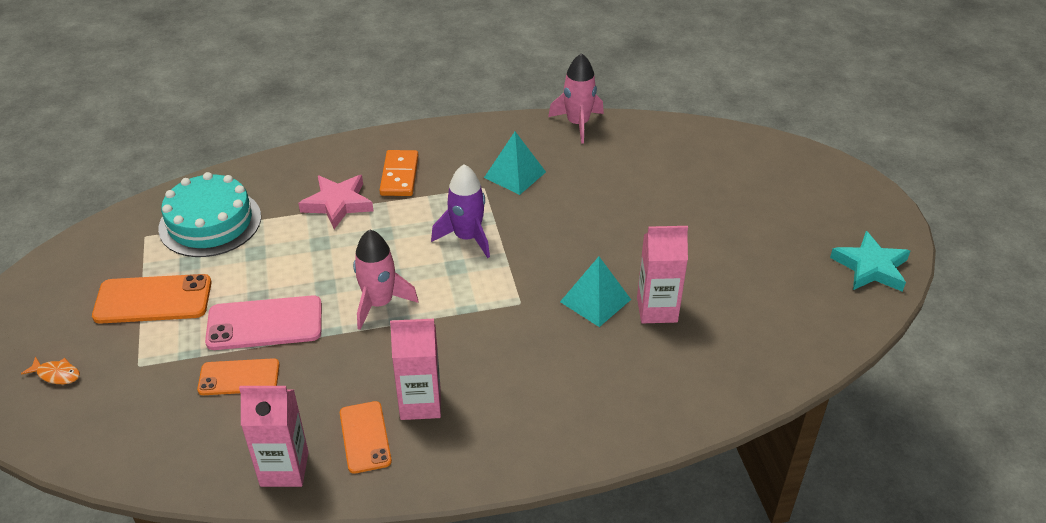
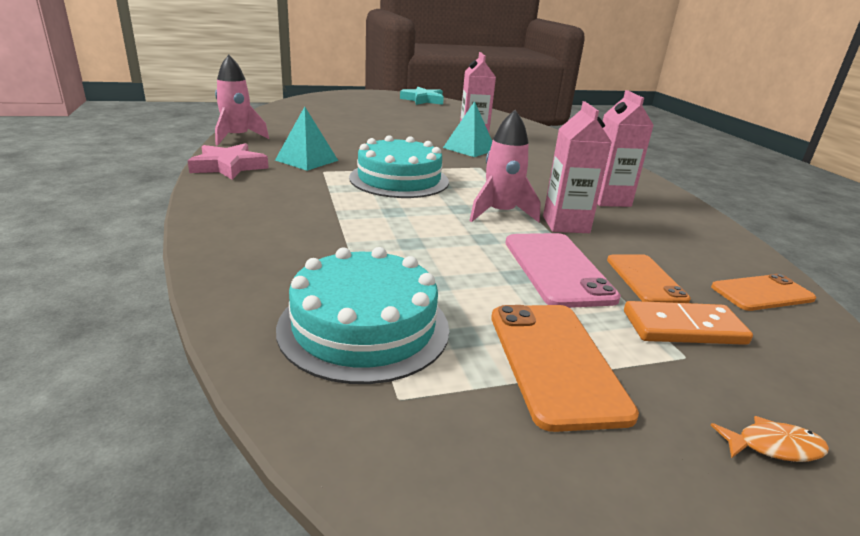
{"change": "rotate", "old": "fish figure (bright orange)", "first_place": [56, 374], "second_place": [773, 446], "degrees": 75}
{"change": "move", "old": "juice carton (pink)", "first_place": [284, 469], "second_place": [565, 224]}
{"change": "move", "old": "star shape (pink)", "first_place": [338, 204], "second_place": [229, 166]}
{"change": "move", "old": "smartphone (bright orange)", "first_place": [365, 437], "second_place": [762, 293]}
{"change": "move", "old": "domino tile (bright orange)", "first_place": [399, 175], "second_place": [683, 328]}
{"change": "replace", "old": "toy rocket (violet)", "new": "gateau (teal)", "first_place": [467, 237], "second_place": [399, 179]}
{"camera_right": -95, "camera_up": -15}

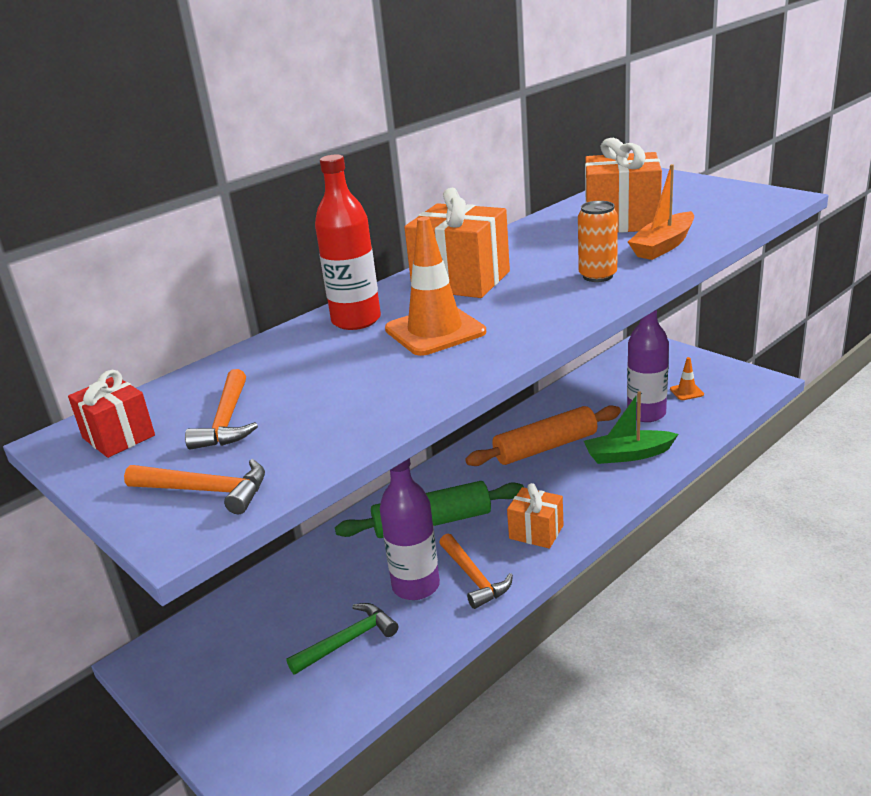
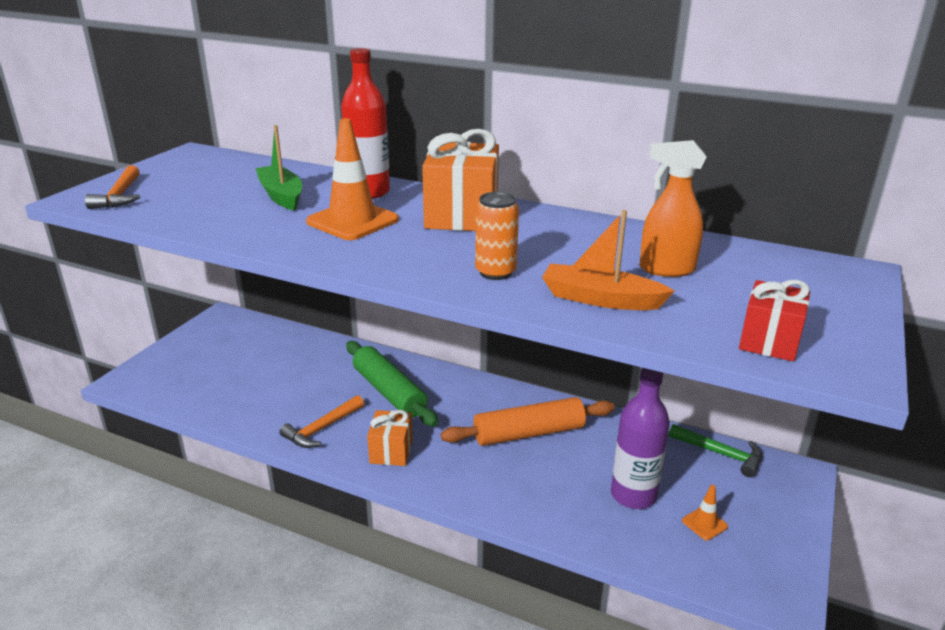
{"change": "move", "old": "gift (crimson)", "first_place": [118, 436], "second_place": [769, 341]}
{"change": "delete", "old": "carpenter's hammer (bright orange)", "first_place": [227, 421]}
{"change": "move", "old": "carpenter's hammer (green)", "first_place": [348, 641], "second_place": [720, 454]}
{"change": "delete", "old": "bottle (violet)", "first_place": [416, 586]}
{"change": "rotate", "old": "rolling pin (bright orange)", "first_place": [545, 447], "second_place": [529, 433], "degrees": -60}
{"change": "move", "old": "sailboat (green)", "first_place": [628, 455], "second_place": [281, 195]}
{"change": "replace", "old": "gift (bright orange)", "new": "spray bottle (bright orange)", "first_place": [621, 221], "second_place": [666, 269]}
{"camera_right": 65, "camera_up": 0}

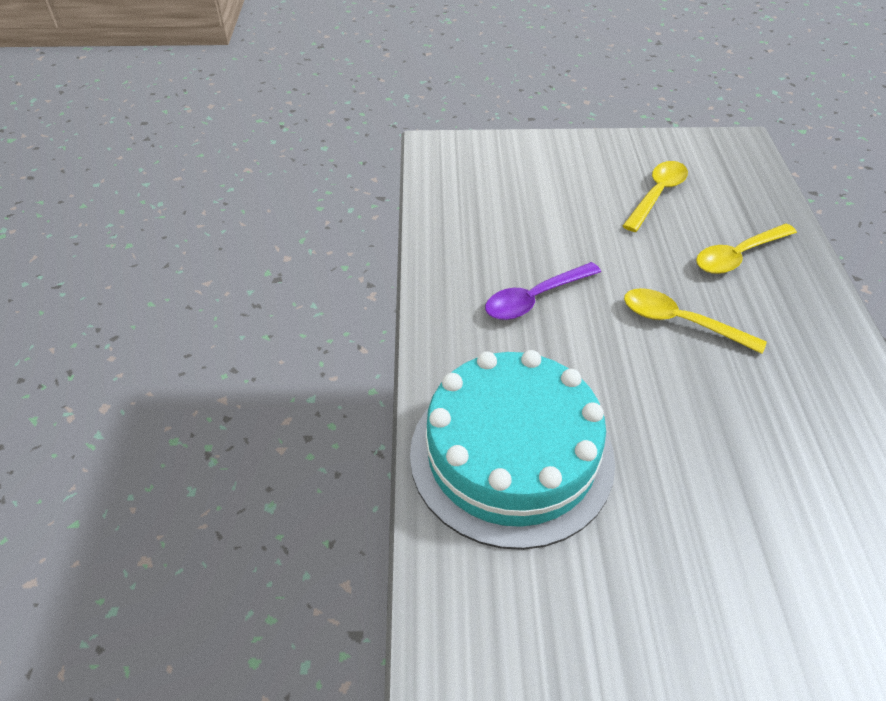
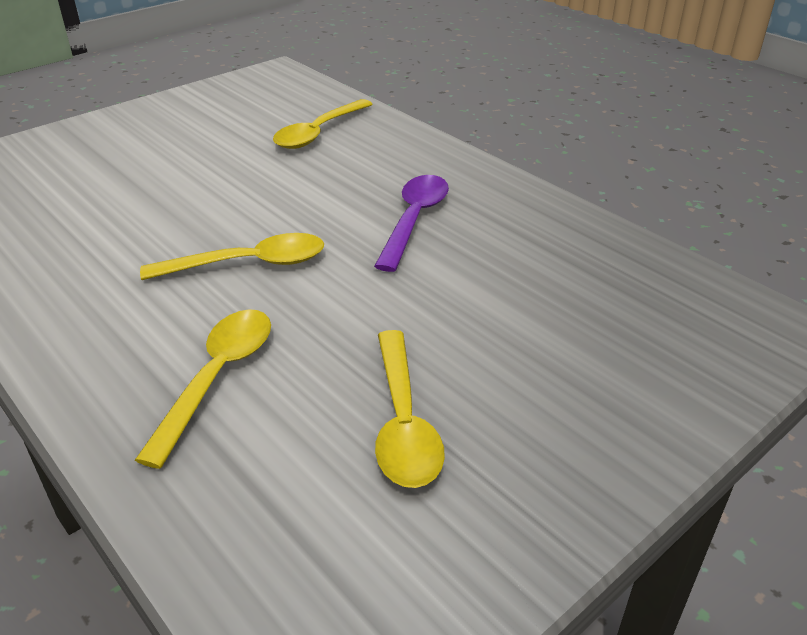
{"change": "replace", "old": "gateau (teal)", "new": "tablespoon (yellow)", "first_place": [511, 455], "second_place": [319, 132]}
{"camera_right": 140, "camera_up": -10}

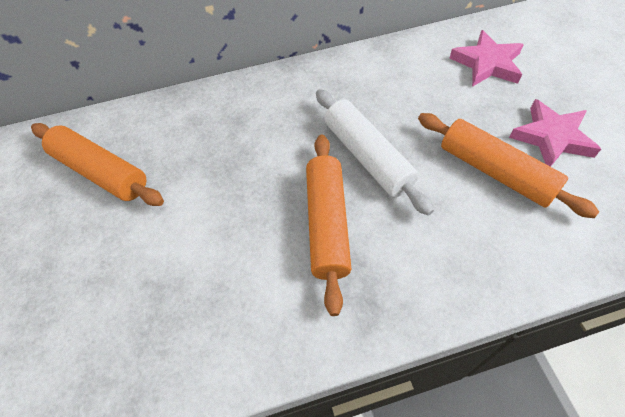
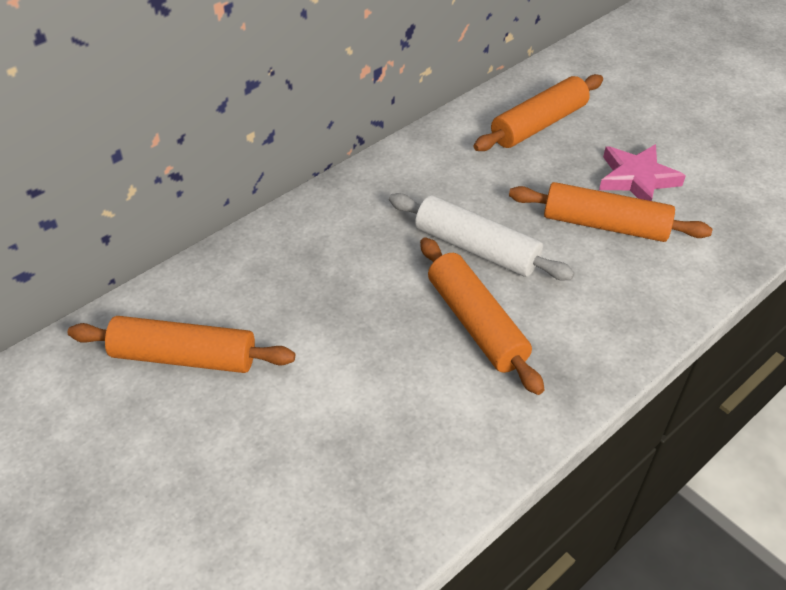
{"change": "replace", "old": "star shape (pink)", "new": "rolling pin (bright orange)", "first_place": [487, 63], "second_place": [539, 124]}
{"camera_right": -30, "camera_up": -10}

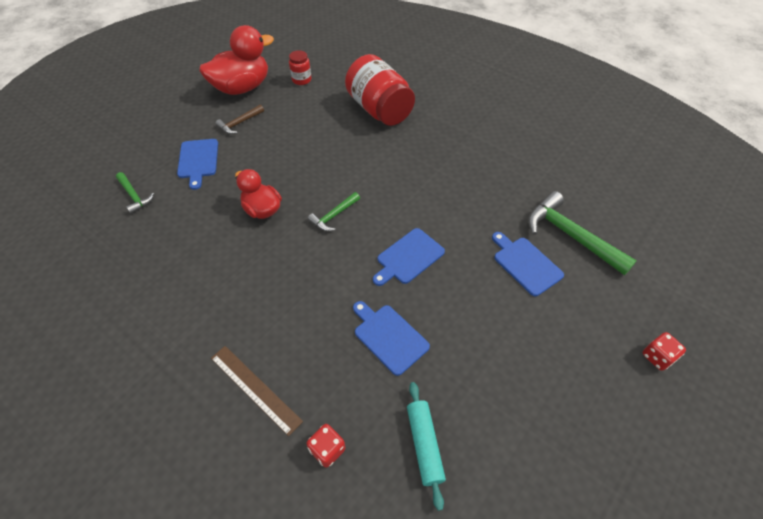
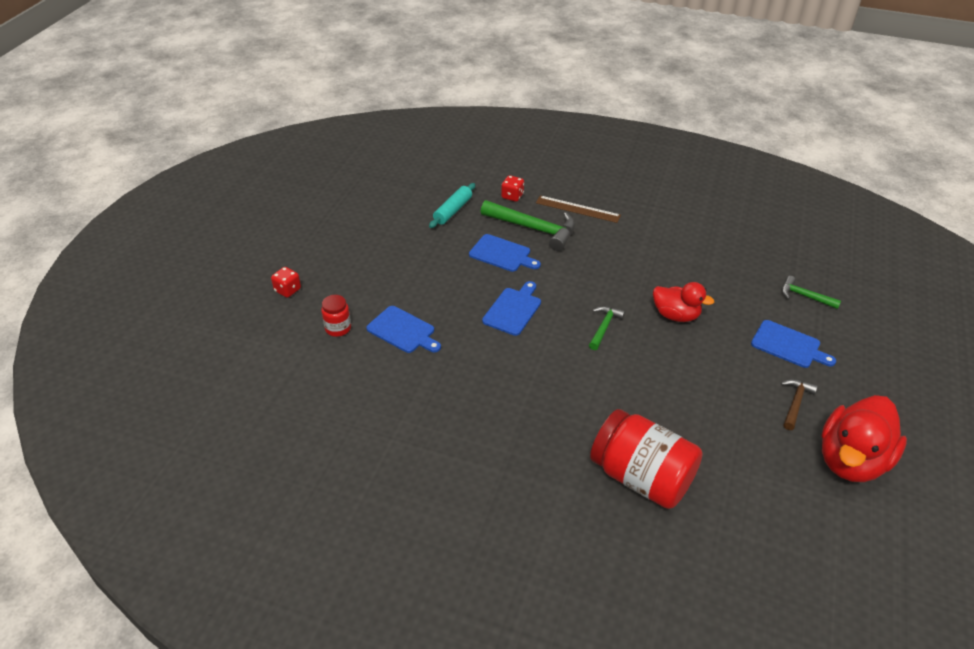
{"change": "rotate", "old": "bread board (cobalt)", "first_place": [198, 160], "second_place": [788, 345], "degrees": 150}
{"change": "move", "old": "jam jar (crimson)", "first_place": [301, 80], "second_place": [338, 328]}
{"change": "rotate", "old": "rolling pin (teal)", "first_place": [424, 444], "second_place": [452, 210], "degrees": 60}
{"change": "move", "old": "carpenter's hammer (green)", "first_place": [570, 236], "second_place": [533, 229]}
{"camera_right": 160, "camera_up": -10}

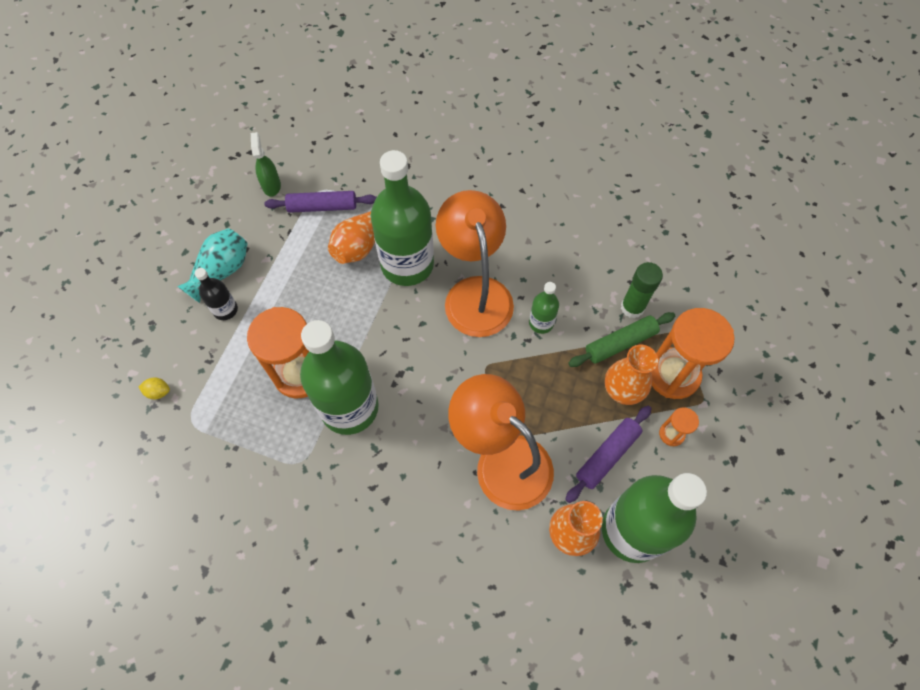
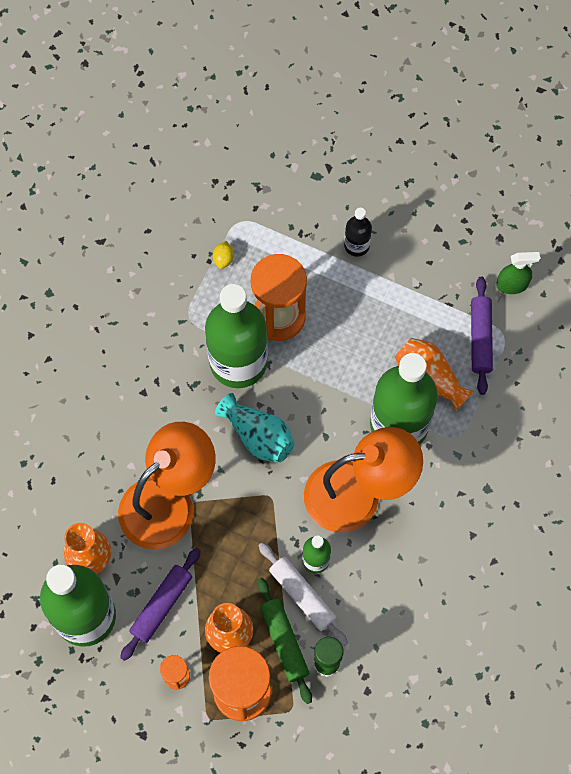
{"change": "move", "old": "lemon (yellow)", "first_place": [158, 392], "second_place": [223, 259]}
{"change": "move", "old": "tall vase (teal)", "first_place": [221, 272], "second_place": [258, 436]}
{"change": "rotate", "old": "rolling pin (violet)", "first_place": [607, 455], "second_place": [161, 605], "degrees": 75}
{"change": "insert", "new": "rolling pin (pure white)", "second_place": [302, 596]}
{"camera_right": 95, "camera_up": 5}

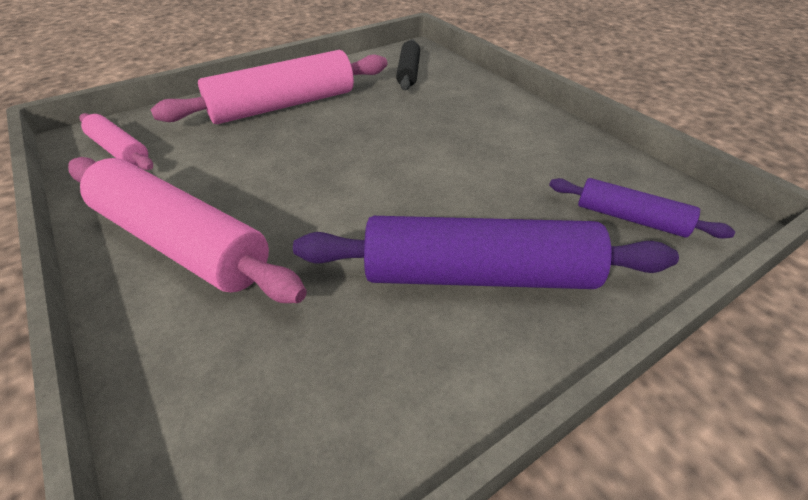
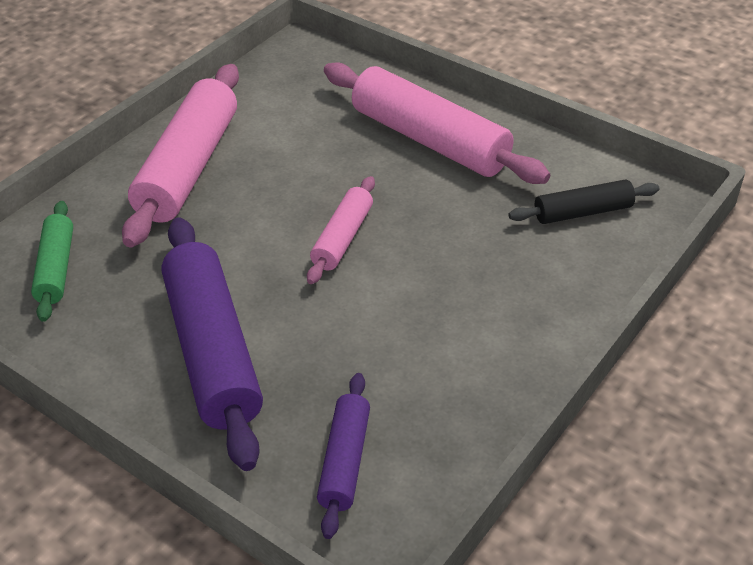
{"change": "move", "old": "rolling pin (pink)", "first_place": [119, 151], "second_place": [342, 238]}
{"change": "insert", "new": "rolling pin (green)", "second_place": [56, 268]}
{"camera_right": 70, "camera_up": 0}

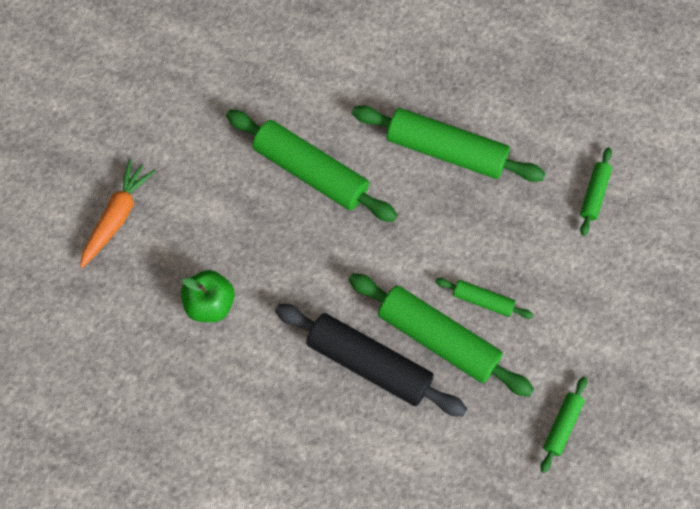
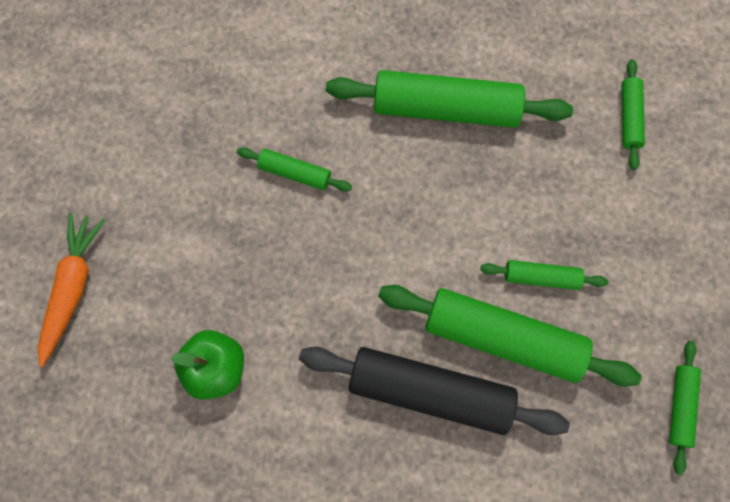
{"change": "resize", "old": "rolling pin (green)", "first_place": [311, 172], "second_place": [295, 173], "factor": 0.49}
{"camera_right": -15, "camera_up": 5}

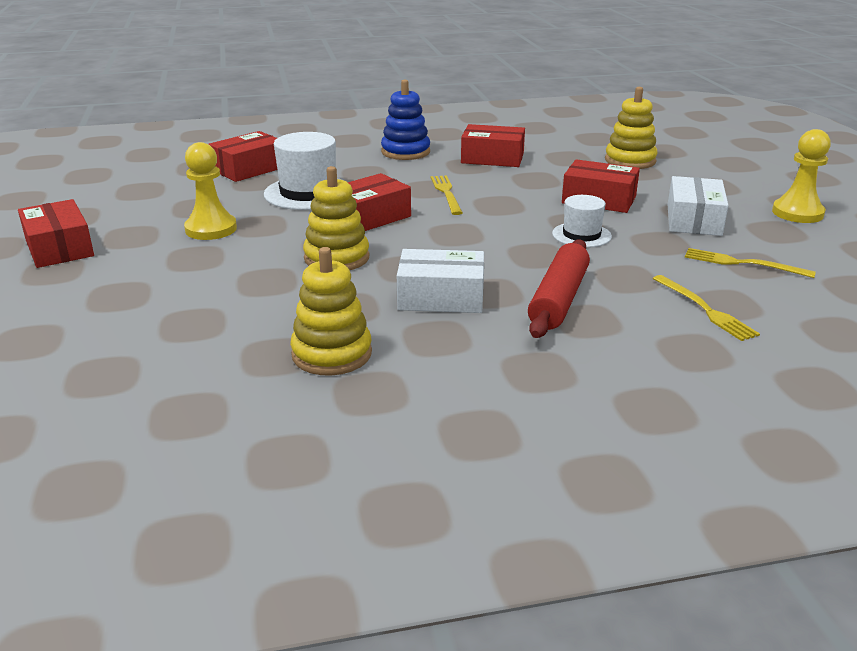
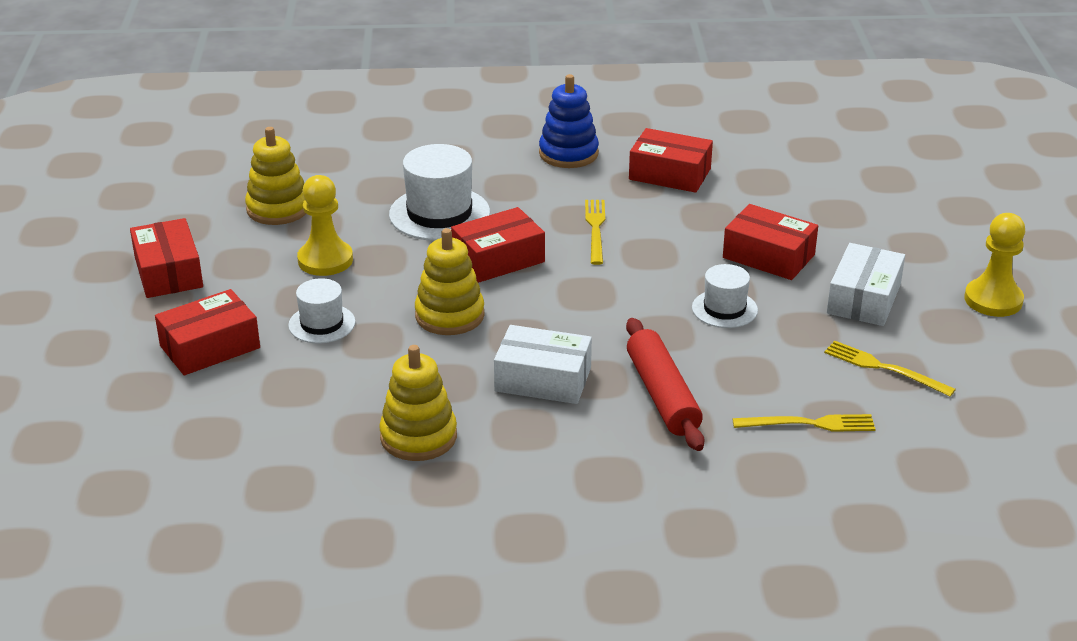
{"change": "move", "old": "package (crimson)", "first_place": [249, 169], "second_place": [210, 347]}
{"change": "rotate", "old": "rolling pin (crimson)", "first_place": [558, 299], "second_place": [662, 395], "degrees": -45}
{"change": "move", "old": "stacking toy (yellow)", "first_place": [630, 161], "second_place": [278, 209]}
{"change": "rotate", "old": "fork (yellow)", "first_place": [704, 309], "second_place": [808, 424], "degrees": -75}
{"change": "insert", "new": "top hat (pure white)", "second_place": [322, 324]}
{"camera_right": 10, "camera_up": 5}

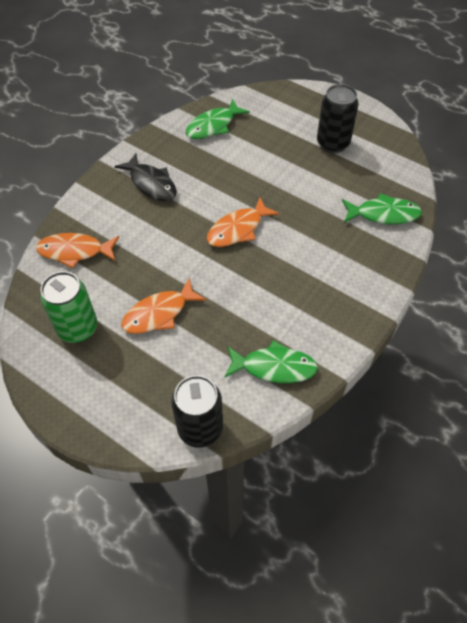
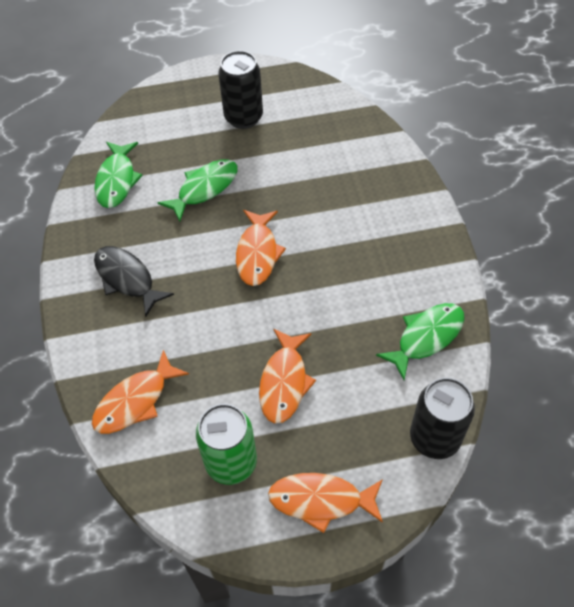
{"change": "rotate", "old": "fish figure (ebony)", "first_place": [151, 184], "second_place": [127, 279], "degrees": -135}
{"change": "move", "old": "fish figure (green)", "first_place": [384, 214], "second_place": [204, 188]}
{"change": "insert", "new": "fish figure (bright orange)", "second_place": [321, 500]}
{"camera_right": -45, "camera_up": 0}

